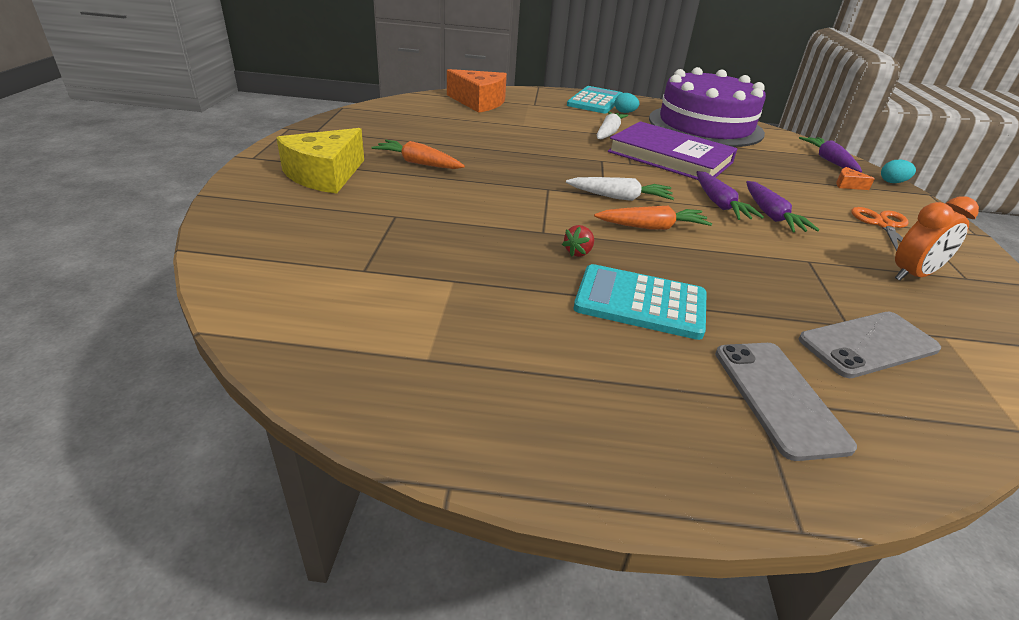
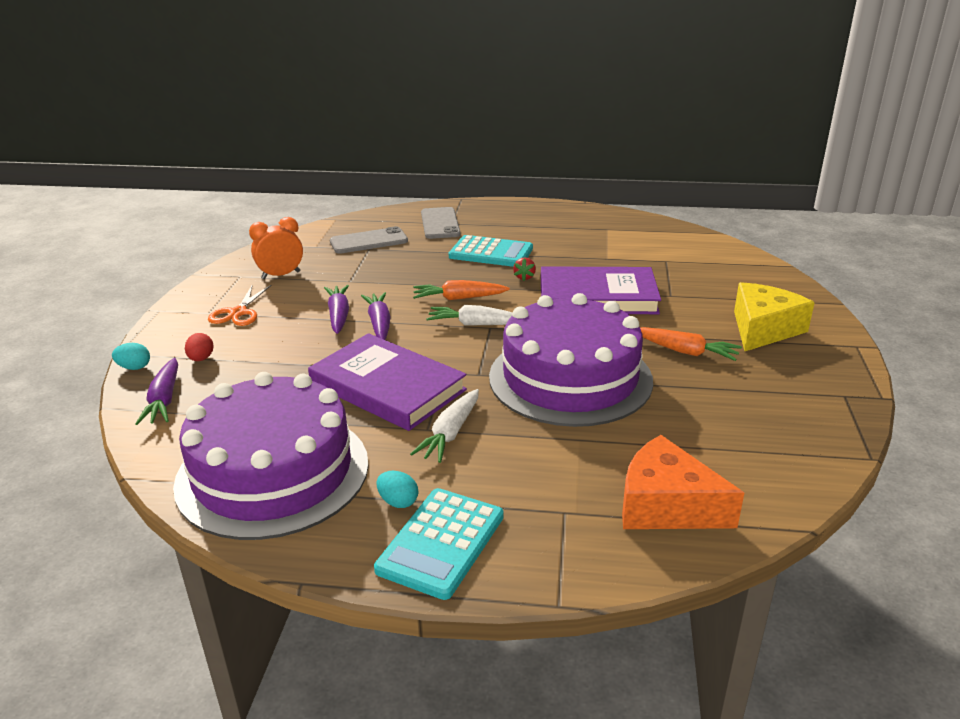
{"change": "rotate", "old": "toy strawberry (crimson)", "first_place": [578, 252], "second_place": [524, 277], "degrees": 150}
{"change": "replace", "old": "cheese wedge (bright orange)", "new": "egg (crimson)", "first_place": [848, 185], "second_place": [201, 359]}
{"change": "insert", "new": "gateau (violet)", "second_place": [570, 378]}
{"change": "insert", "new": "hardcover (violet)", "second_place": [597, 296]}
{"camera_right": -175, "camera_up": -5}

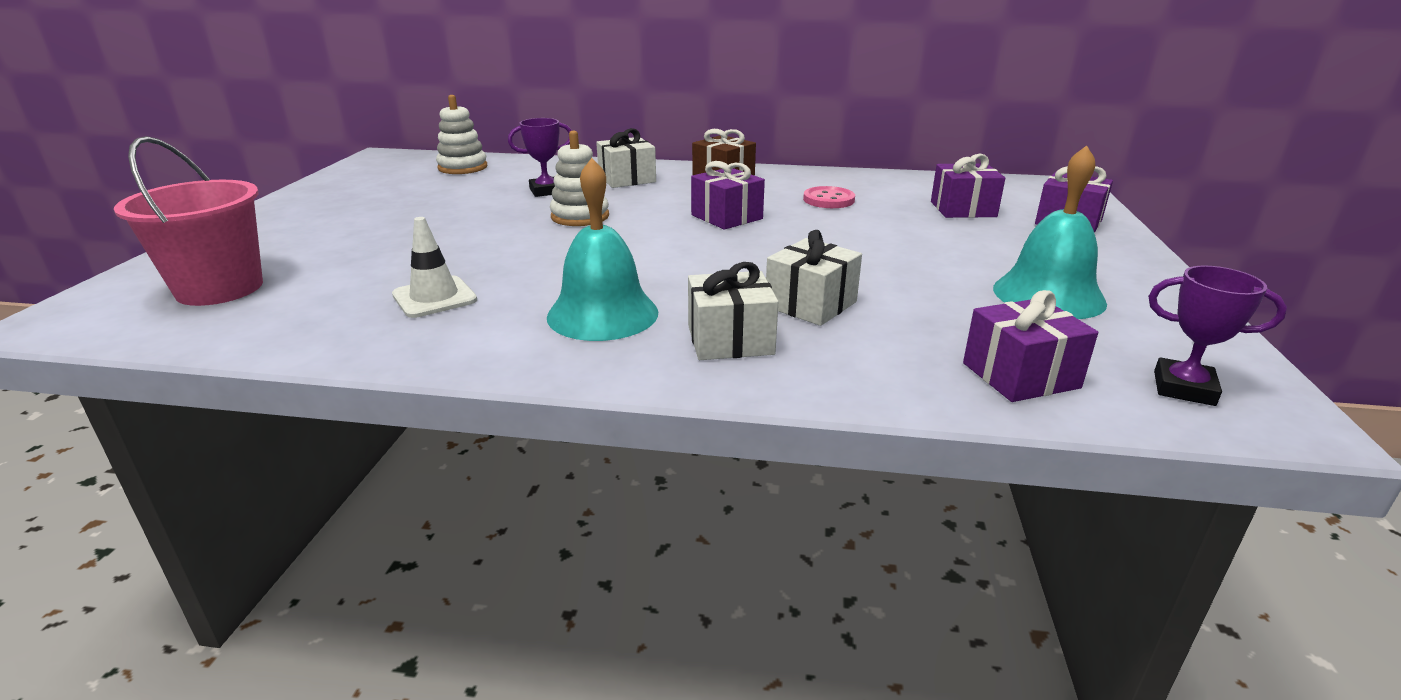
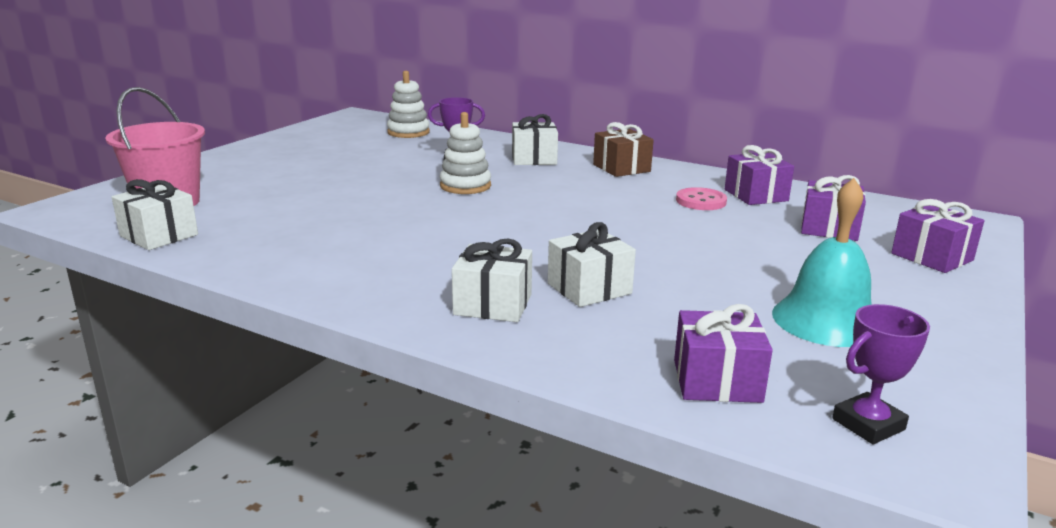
{"change": "delete", "old": "safety cone (pure white)", "first_place": [434, 297]}
{"change": "delete", "old": "school bell (teal)", "first_place": [602, 314]}
{"change": "move", "old": "gift (violet)", "first_place": [726, 217], "second_place": [756, 195]}
{"change": "rotate", "old": "prize cup (violet)", "first_place": [1183, 388], "second_place": [868, 424], "degrees": -75}
{"change": "insert", "new": "gift (pure white)", "second_place": [159, 235]}
{"camera_right": 20, "camera_up": -5}

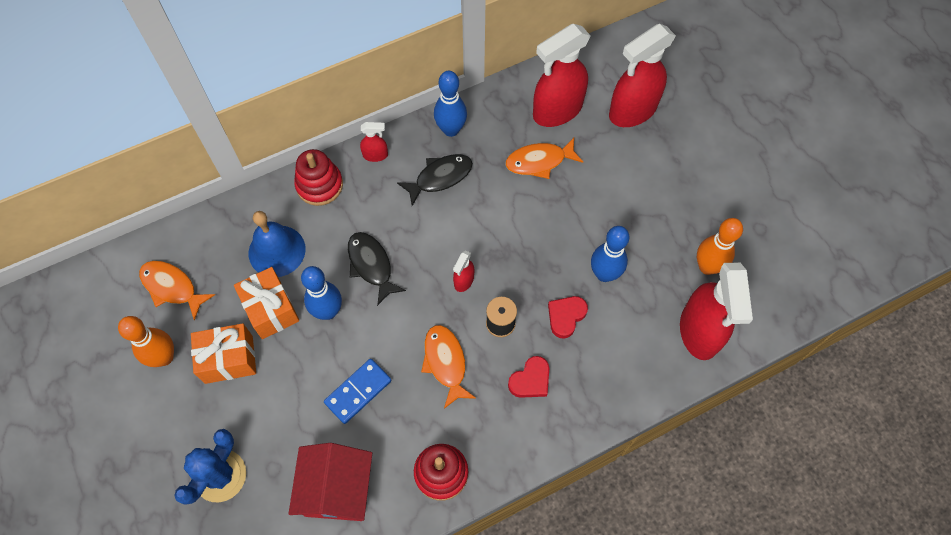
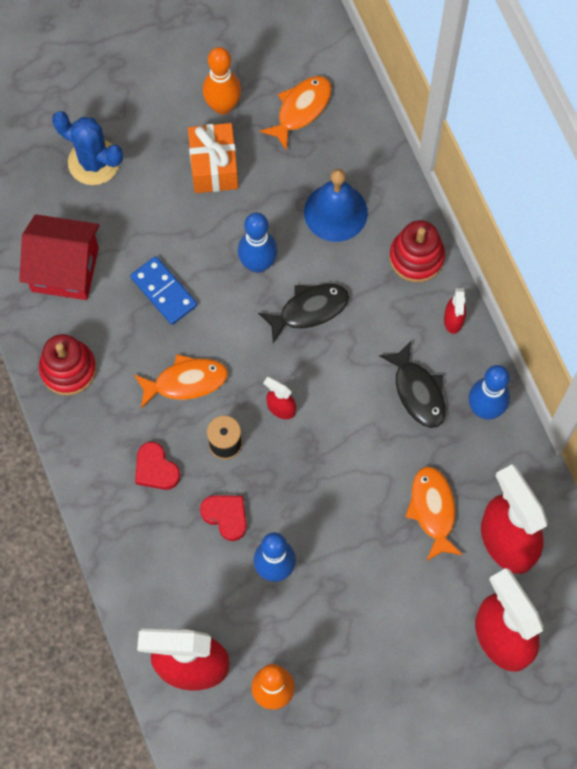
{"change": "delete", "old": "gift (bright orange)", "first_place": [271, 309]}
{"camera_right": 95, "camera_up": 5}

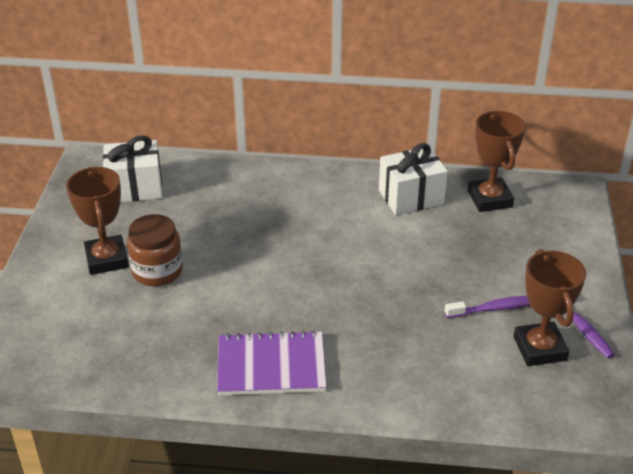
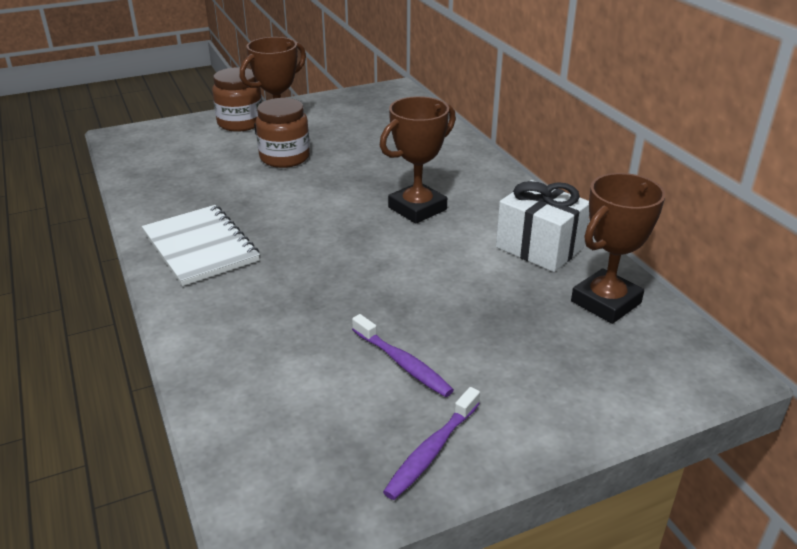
{"change": "delete", "old": "gift (pure white)", "first_place": [135, 188]}
{"change": "recolor", "old": "notebook (violet)", "new": "notebook (pure white)", "first_place": [271, 366], "second_place": [200, 247]}
{"change": "move", "old": "prize cup (dark brown)", "first_place": [539, 348], "second_place": [417, 208]}
{"change": "insert", "new": "jam jar (dark brown)", "second_place": [240, 123]}
{"camera_right": 60, "camera_up": -5}

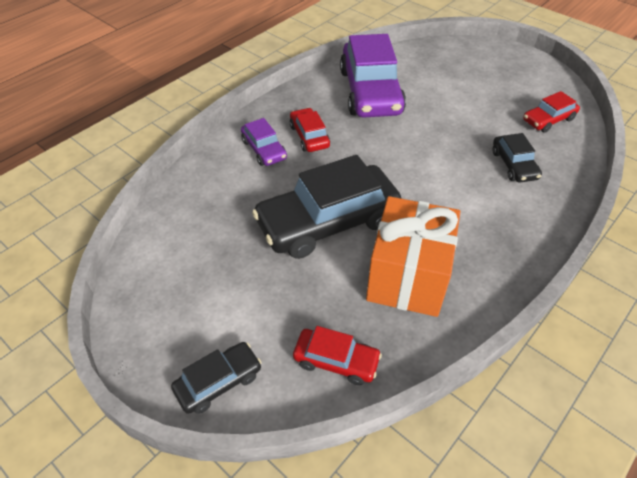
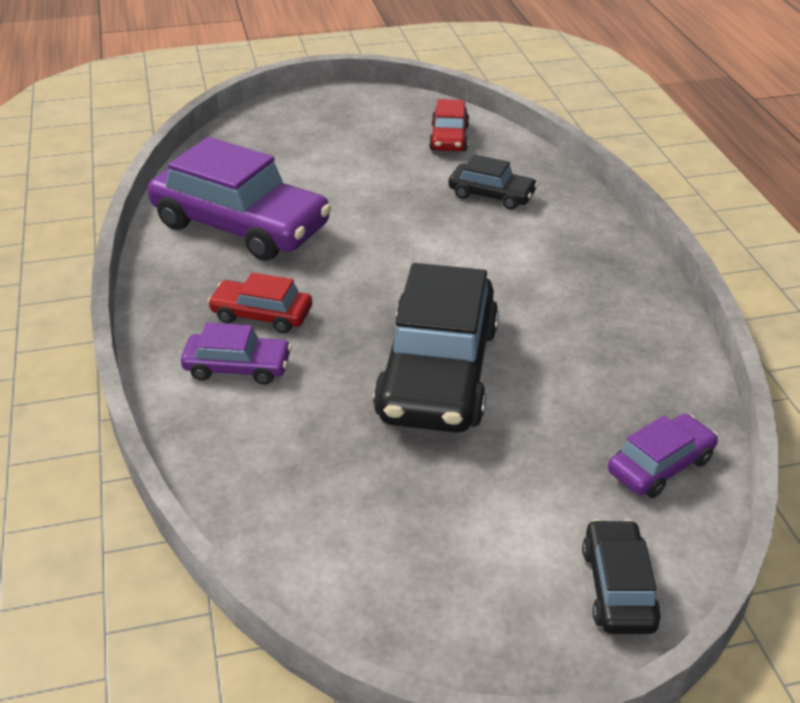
{"change": "recolor", "old": "automobile (crimson)", "new": "automobile (violet)", "first_place": [336, 361], "second_place": [660, 466]}
{"change": "delete", "old": "gift (bright orange)", "first_place": [408, 276]}
{"camera_right": -55, "camera_up": -10}

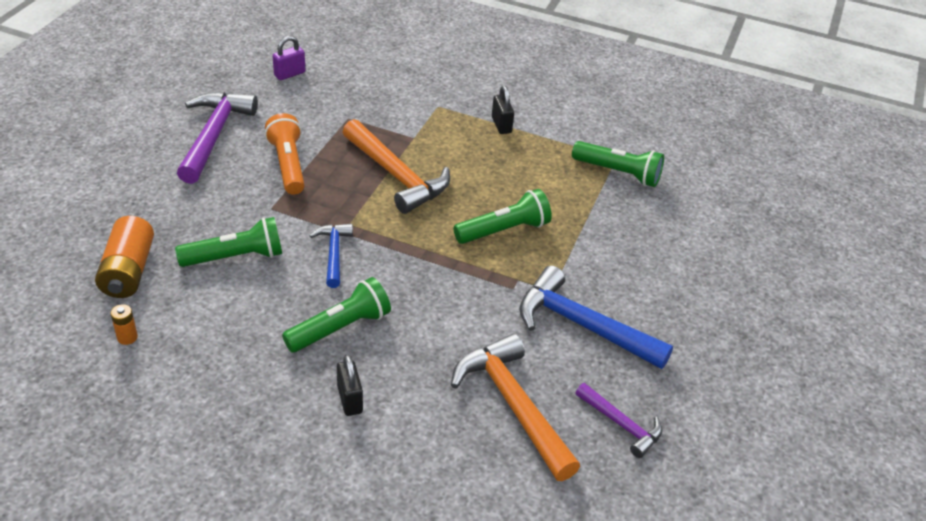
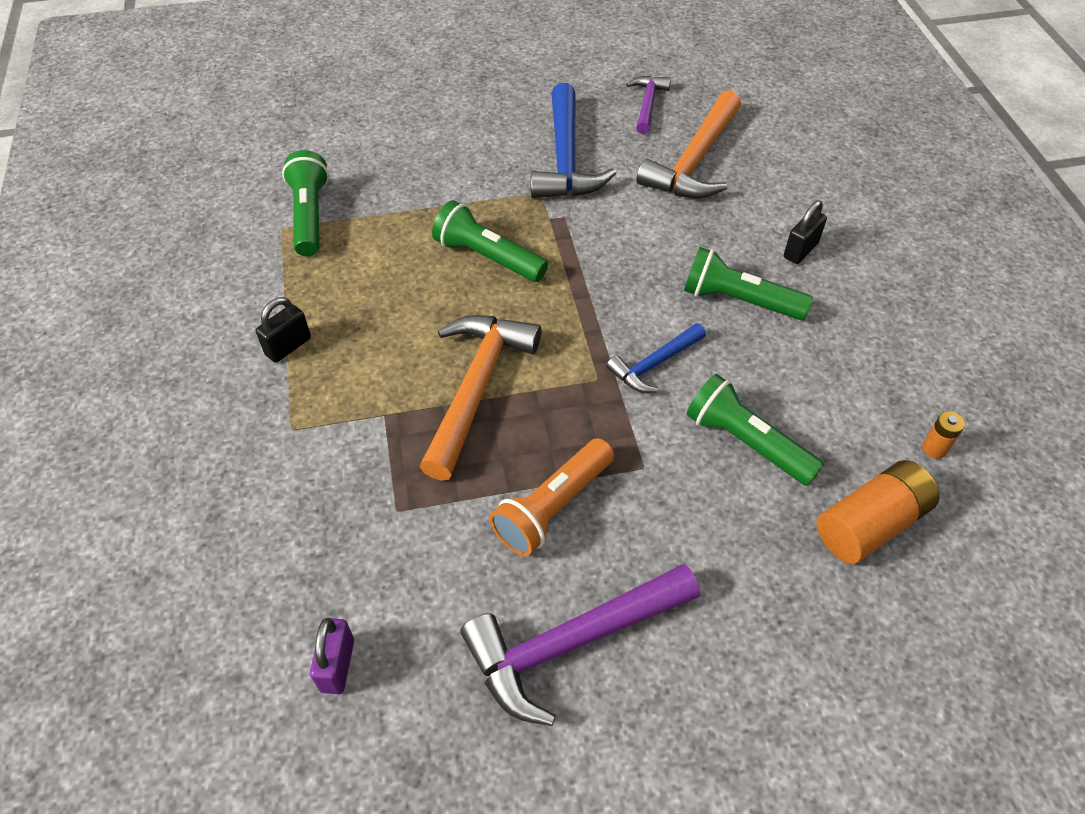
{"change": "rotate", "old": "lock (violet)", "first_place": [289, 74], "second_place": [337, 665], "degrees": 75}
{"camera_right": -120, "camera_up": 10}

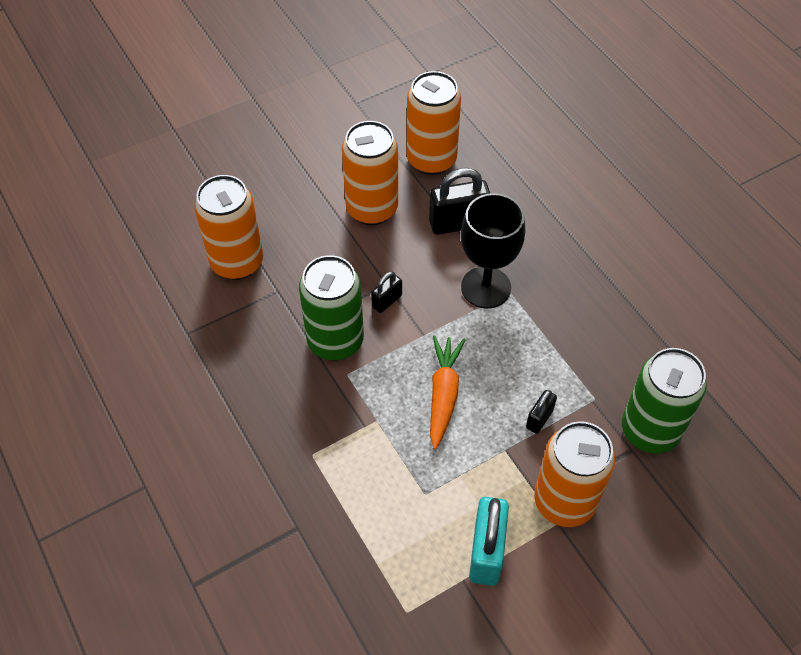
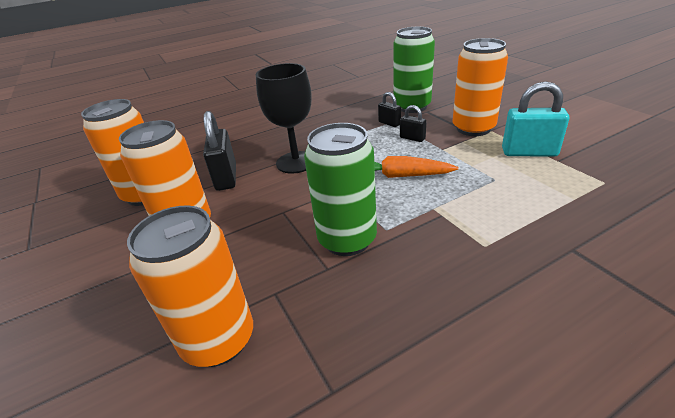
{"change": "move", "old": "lock (ebony)", "first_place": [387, 301], "second_place": [389, 123]}
{"camera_right": -85, "camera_up": -20}

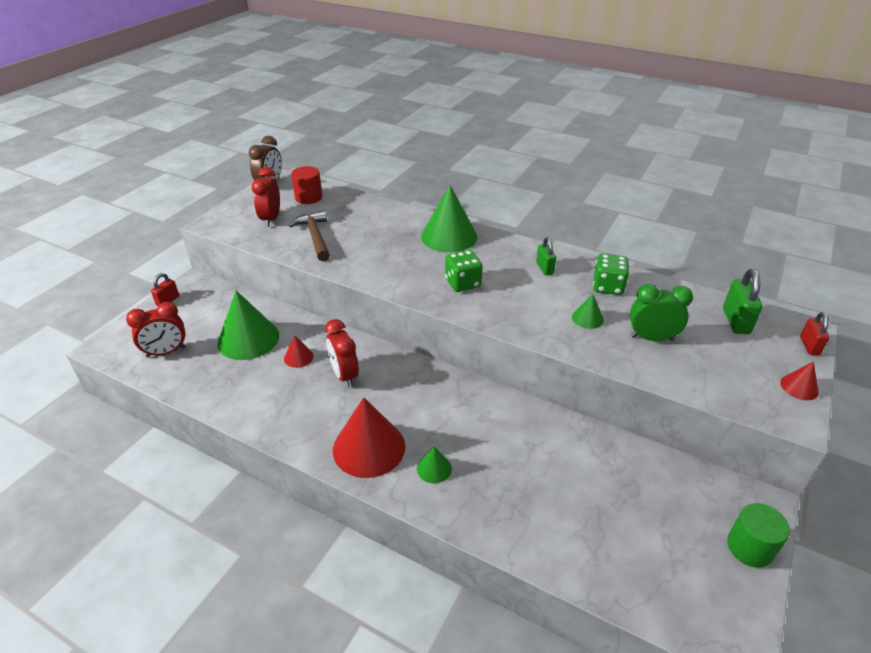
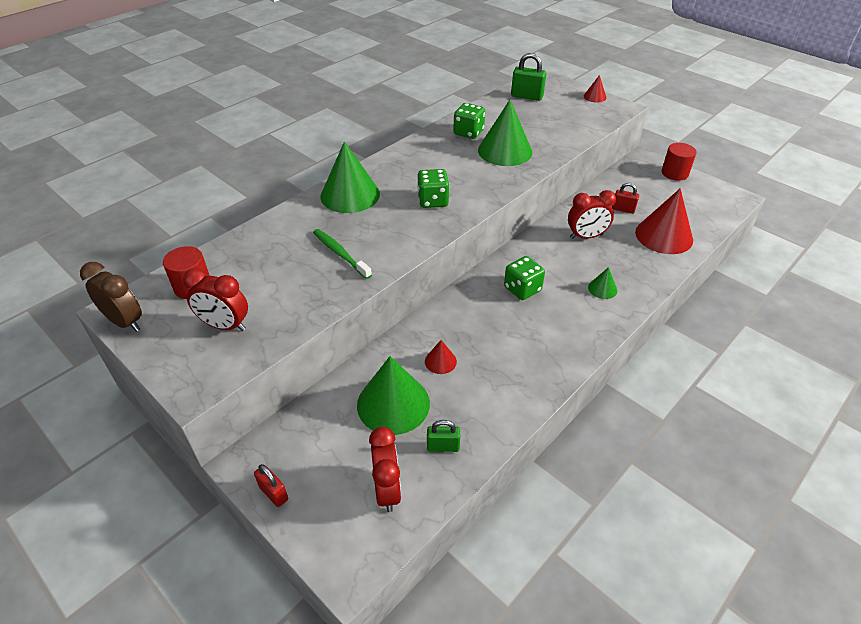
{"change": "delete", "old": "carpenter's hammer (dark brown)", "first_place": [315, 236]}
{"change": "move", "old": "alarm clock (crimson)", "first_place": [344, 375], "second_place": [586, 236]}
{"change": "move", "old": "solid cone (crimson)", "first_place": [369, 447], "second_place": [664, 236]}
{"change": "move", "old": "lock (green)", "first_place": [544, 268], "second_place": [443, 447]}
{"change": "resize", "old": "solid cone (green)", "first_place": [587, 318], "second_place": [505, 151], "factor": 2.13}
{"change": "delete", "old": "alarm clock (green)", "first_place": [651, 338]}
{"change": "recolor", "old": "cylinder (green)", "new": "cylinder (crimson)", "first_place": [750, 547], "second_place": [674, 173]}
{"change": "move", "old": "lock (crimson)", "first_place": [809, 346], "second_place": [623, 209]}
{"change": "insert", "new": "dental brush (green)", "second_place": [340, 254]}
{"change": "insert", "new": "dice (green)", "second_place": [522, 289]}
{"camera_right": -75, "camera_up": 5}

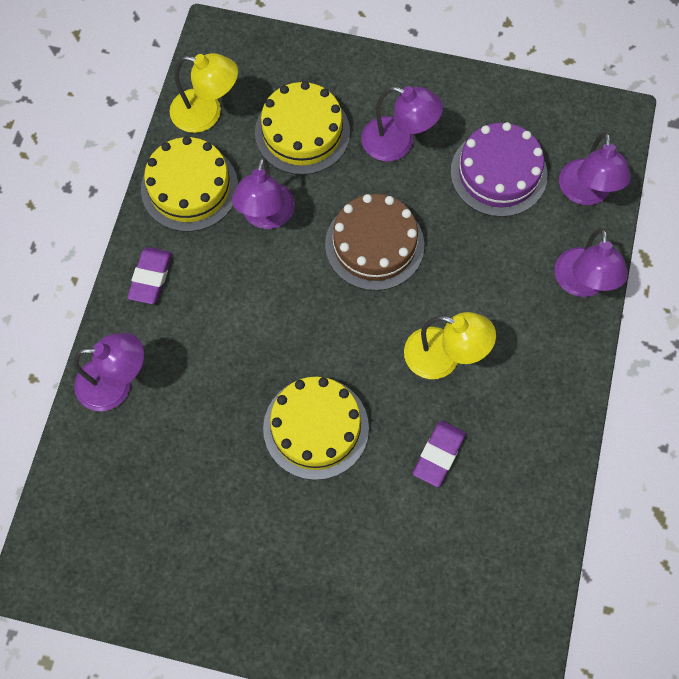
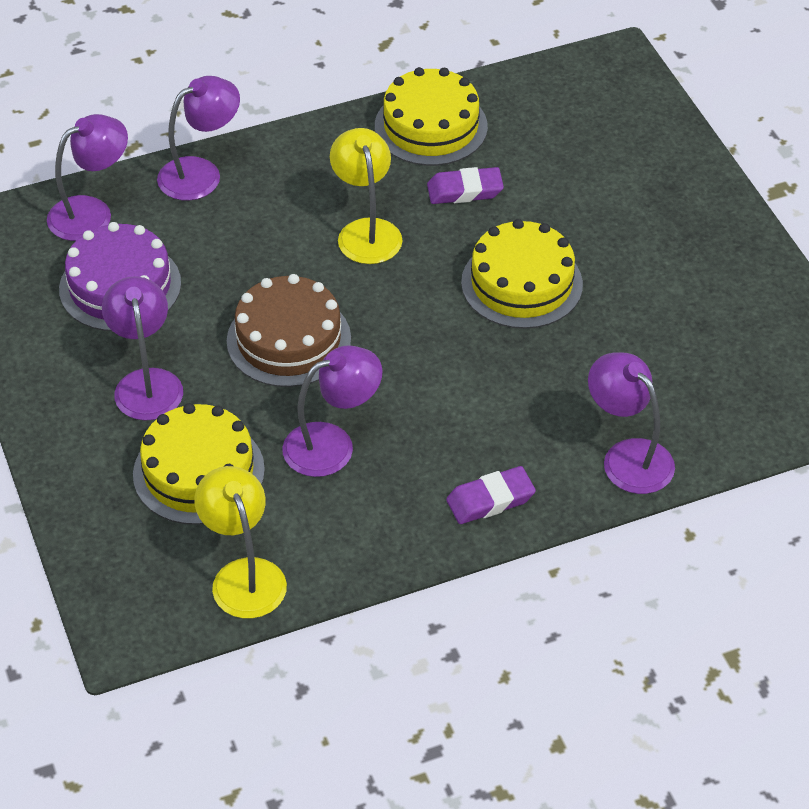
{"change": "move", "old": "gateau (yellow)", "first_place": [189, 187], "second_place": [431, 126]}
{"camera_right": -125, "camera_up": -20}

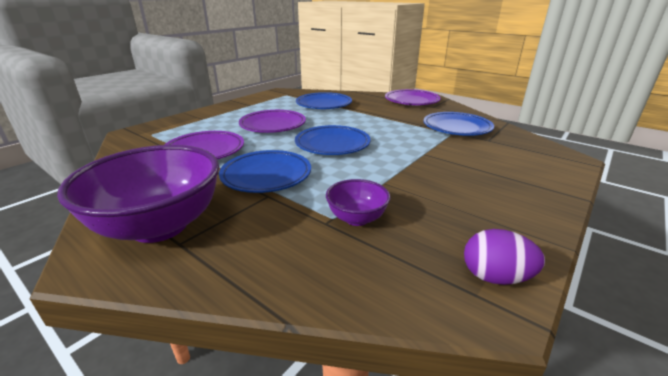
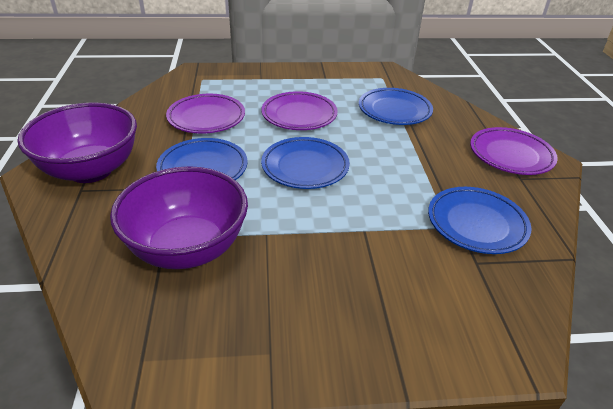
{"change": "resize", "old": "bowl (violet)", "first_place": [356, 218], "second_place": [187, 248], "factor": 2.06}
{"change": "delete", "old": "egg (violet)", "first_place": [495, 277]}
{"camera_right": 45, "camera_up": 10}

